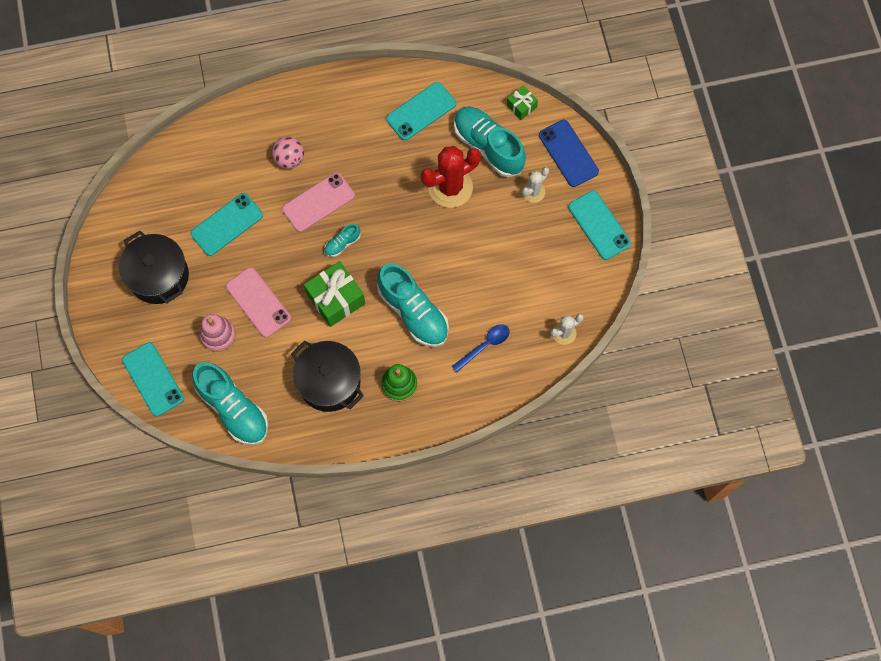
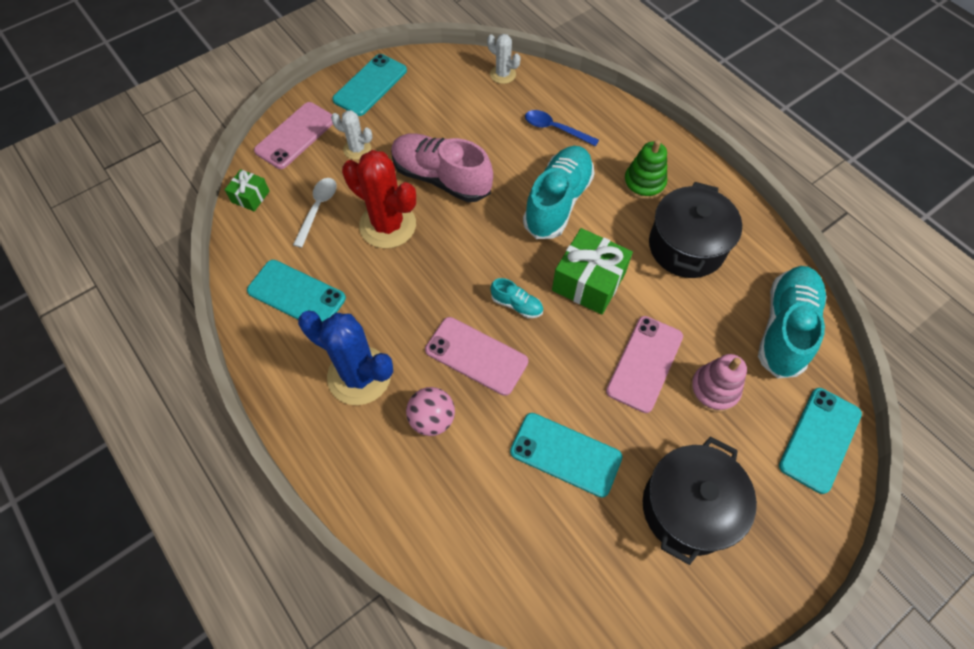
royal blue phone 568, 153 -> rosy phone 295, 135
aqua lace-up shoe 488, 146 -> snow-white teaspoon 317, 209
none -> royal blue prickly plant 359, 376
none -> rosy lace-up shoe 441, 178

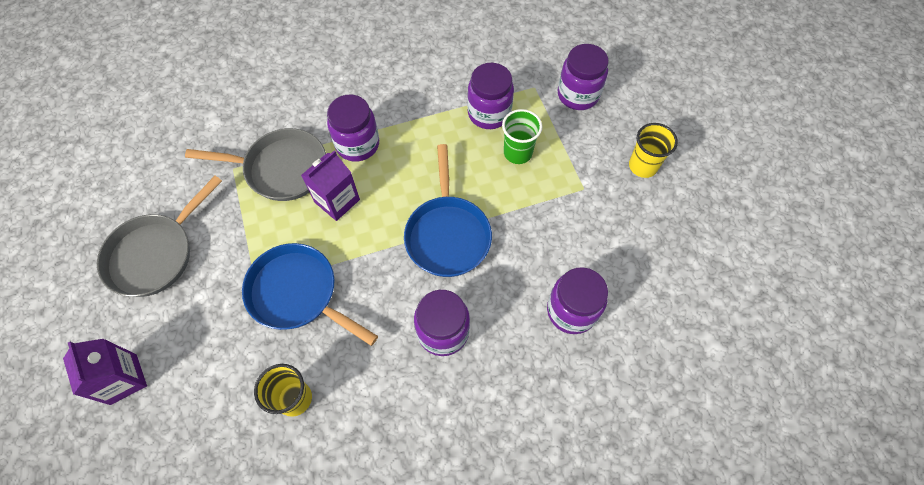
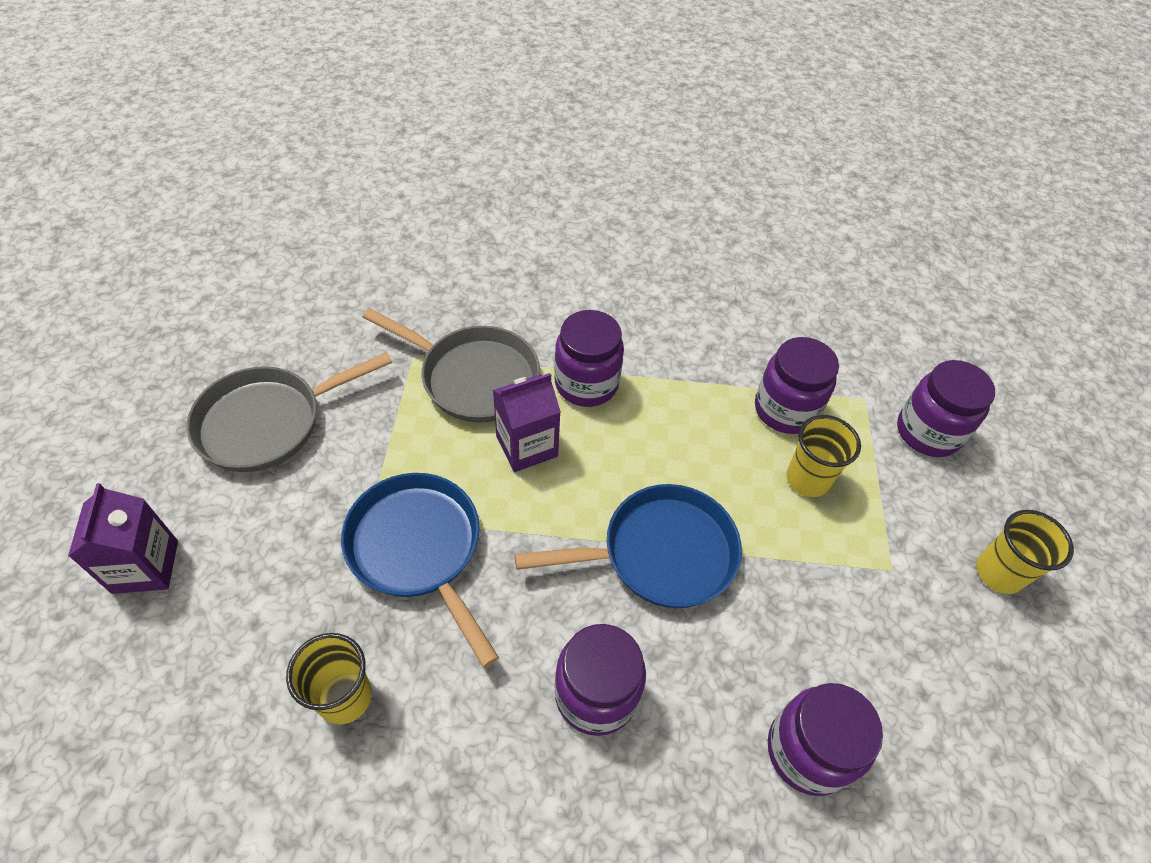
royal blue frying pan 447, 234 -> royal blue frying pan 660, 553, 120 degrees counterclockwise
green cup 517, 153 -> golden cup 807, 479

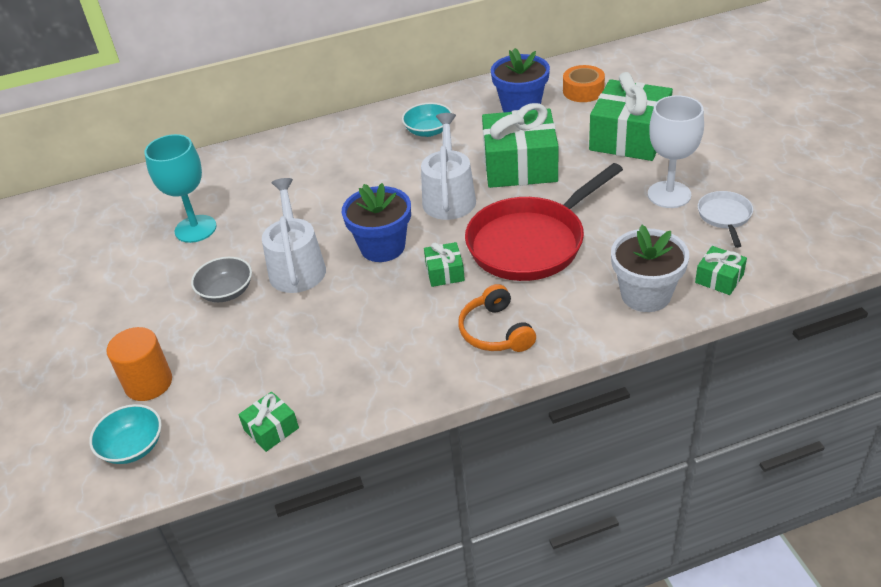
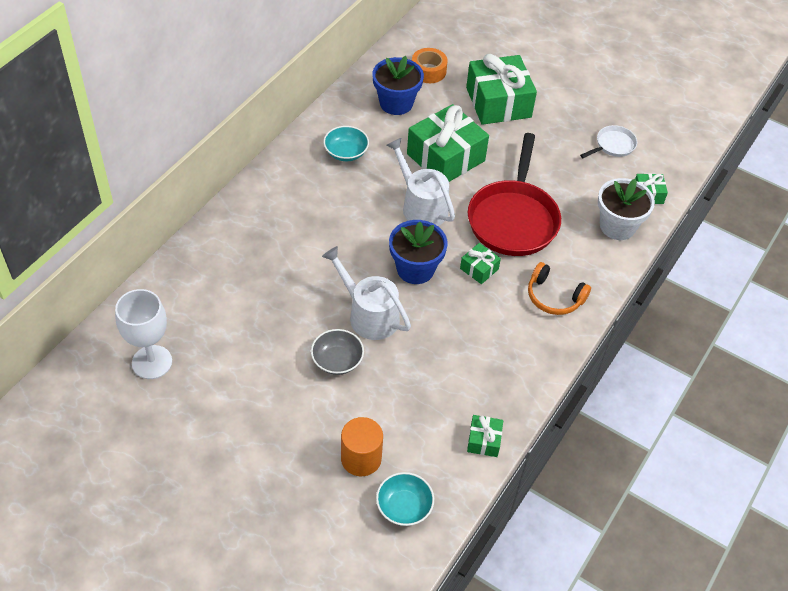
snow-white wine glass 669, 194 -> snow-white wine glass 152, 362, moved
snow-white frying pan 725, 217 -> snow-white frying pan 613, 145, 90 degrees clockwise
aqua wine glass 195, 229 -> none

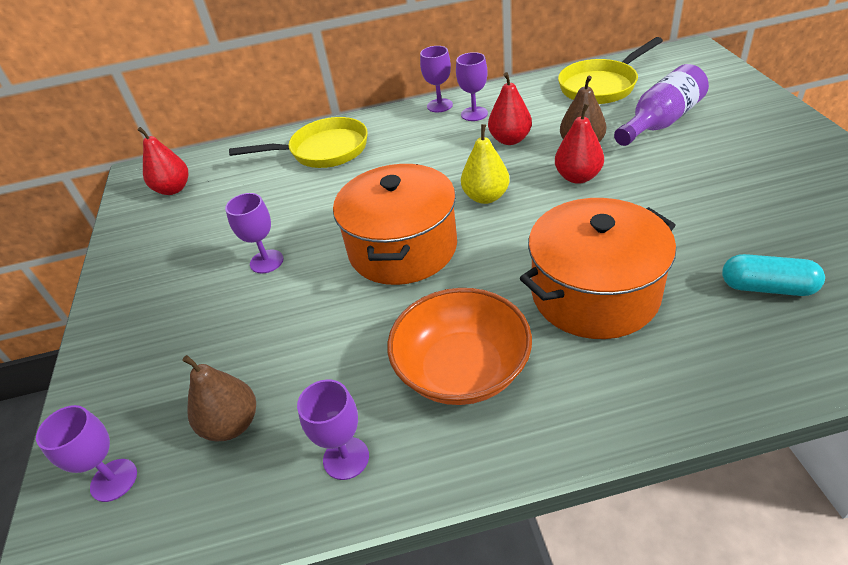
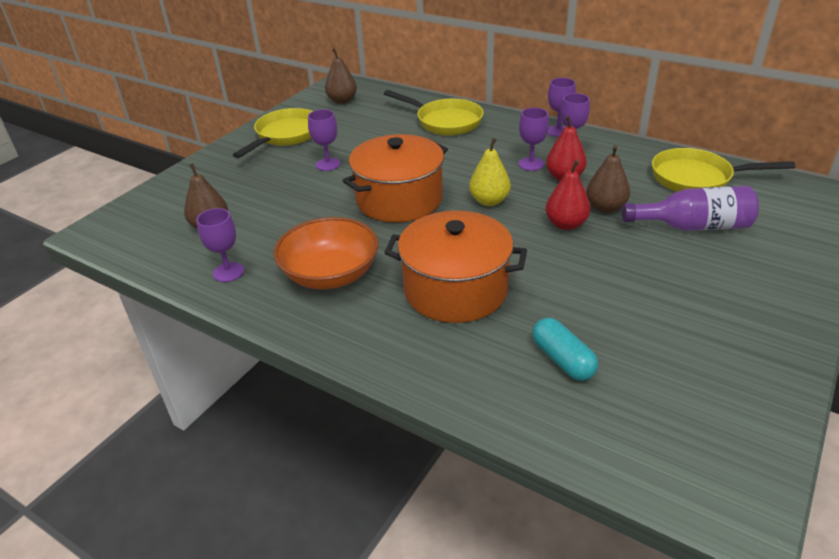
none -> golden frying pan 285, 135
crimson pear fruit 173, 189 -> brown pear fruit 342, 101
royal purple wine glass 114, 480 -> royal purple wine glass 531, 164, moved

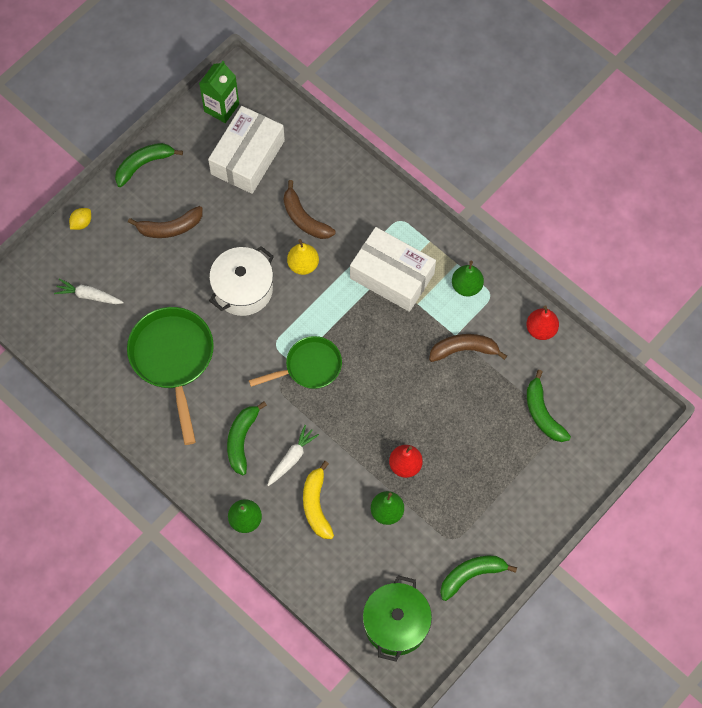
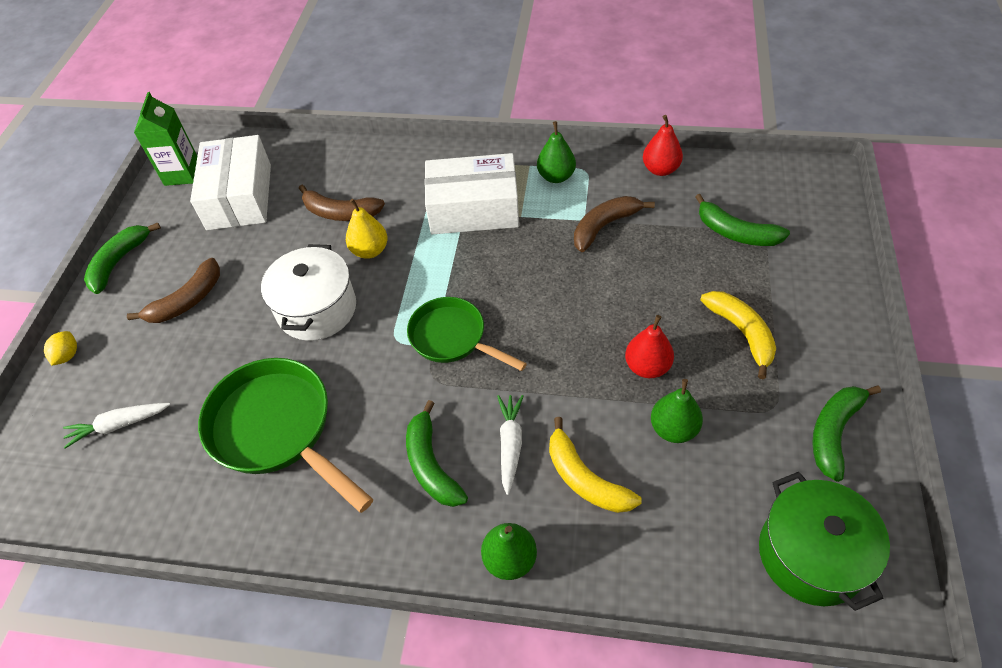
green frying pan 309, 367 -> green frying pan 453, 338, 90 degrees counterclockwise
none -> golden banana 742, 333

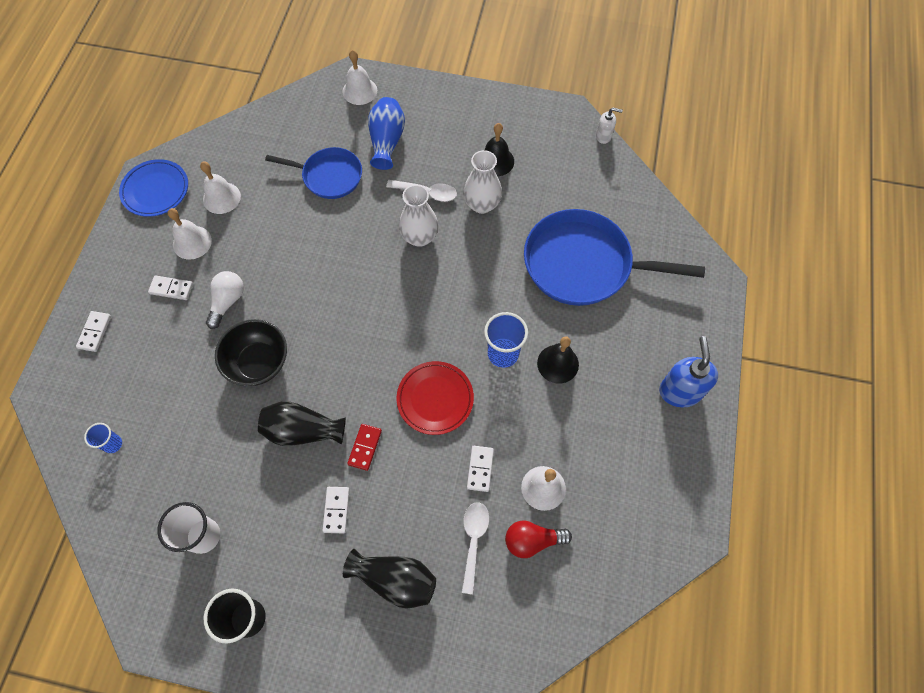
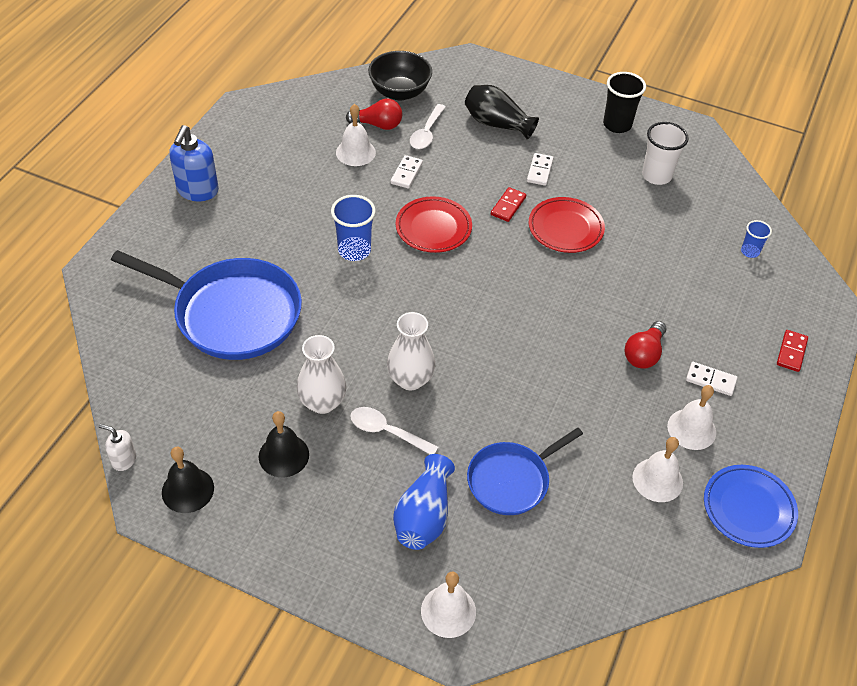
black school bell 558, 363 -> black school bell 188, 490, moved
black deep dish 258, 363 -> black deep dish 400, 92, moved
royal blue frying pan 329, 176 -> royal blue frying pan 511, 480, 60 degrees counterclockwise
black tall vase 303, 430 -> crimson dinner plate 565, 228
snow-white lightbulb 227, 301 -> crimson lightbulb 644, 354
snow-white domino 95, 332 -> crimson domino 791, 352

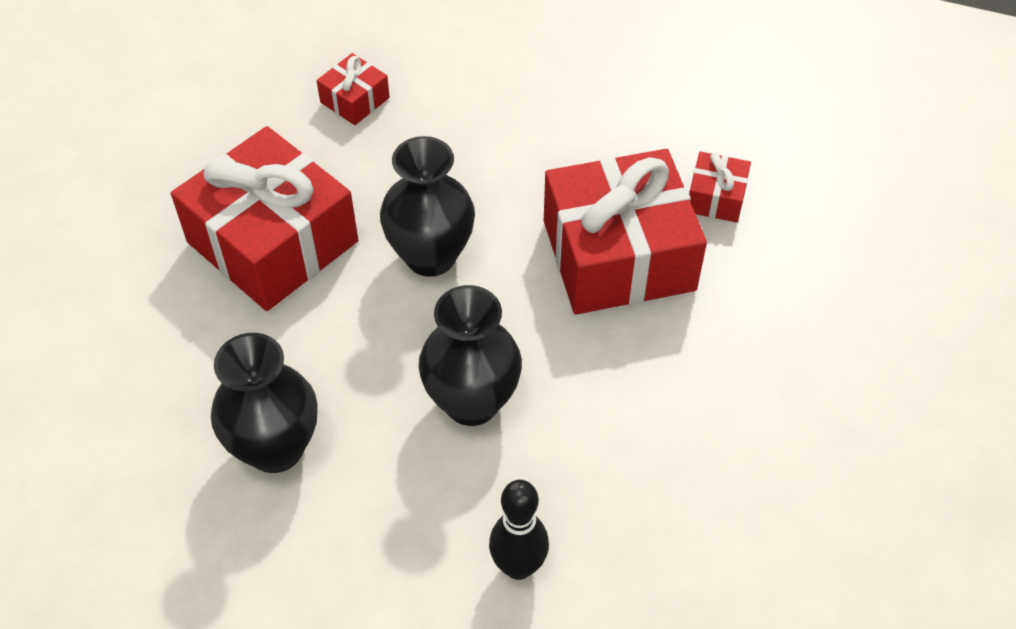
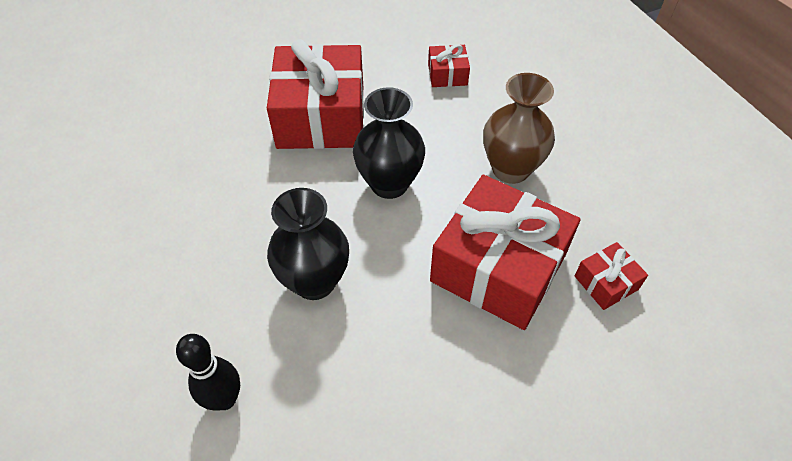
none -> brown tall vase 510, 169
black tall vase 276, 448 -> none

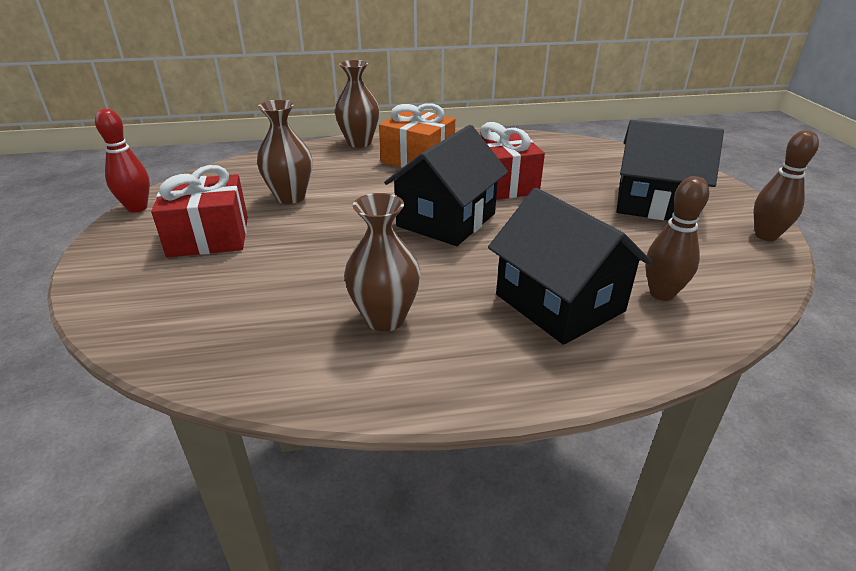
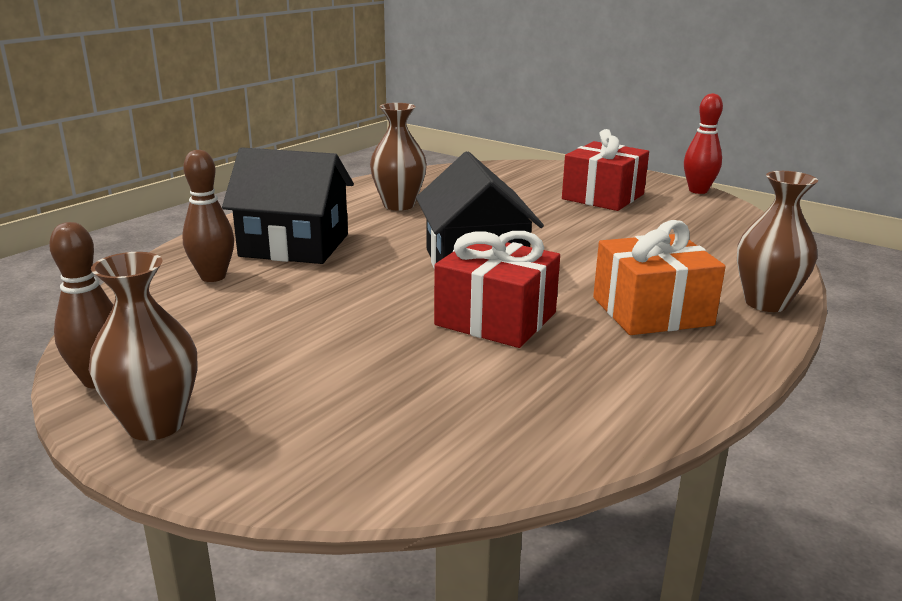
brown tall vase 290, 197 -> brown tall vase 155, 424, moved
black house 655, 203 -> none

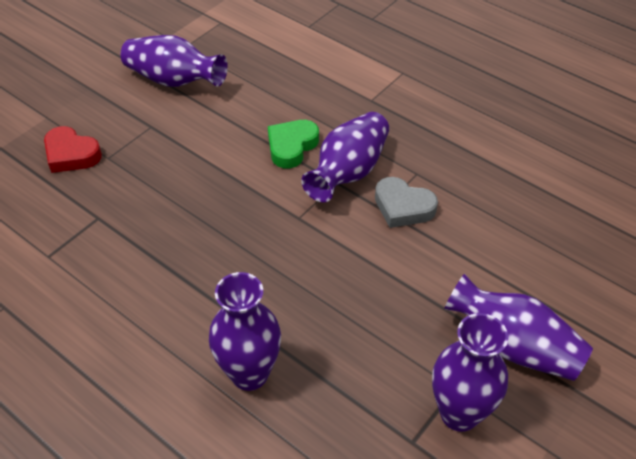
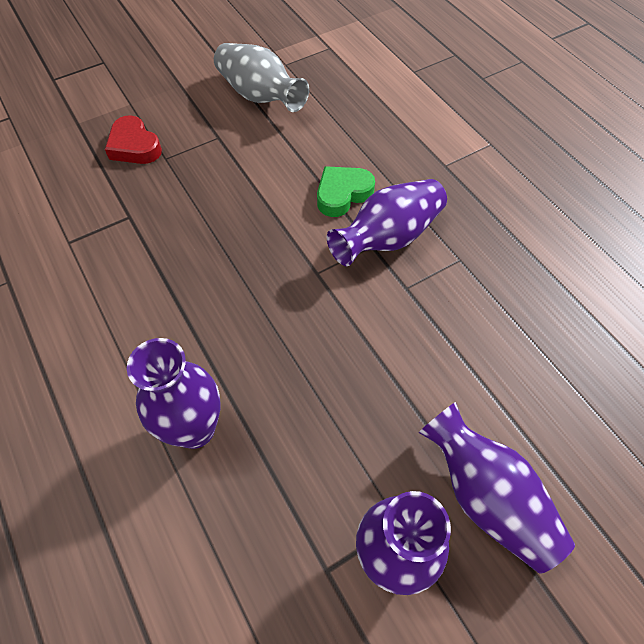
royal purple tall vase 174, 80 -> ash-grey tall vase 260, 96
ash-grey heart 403, 207 -> none

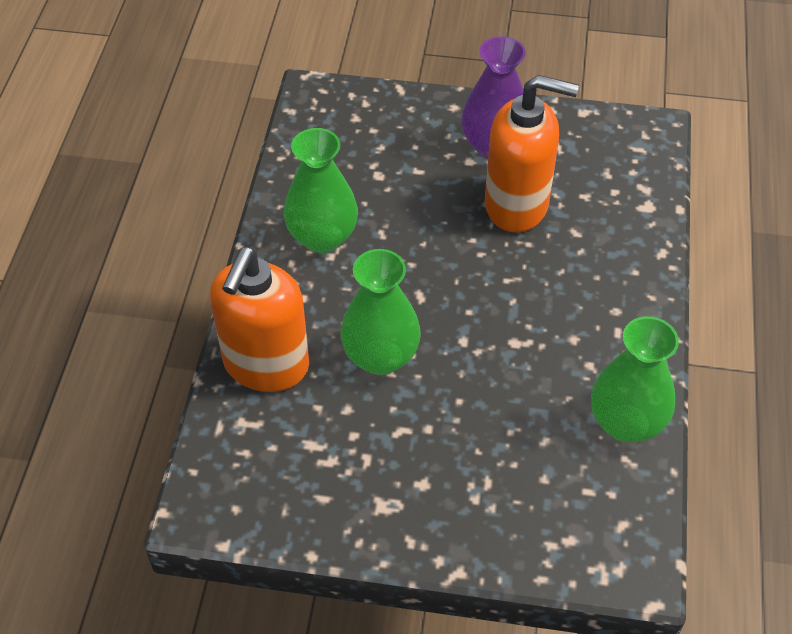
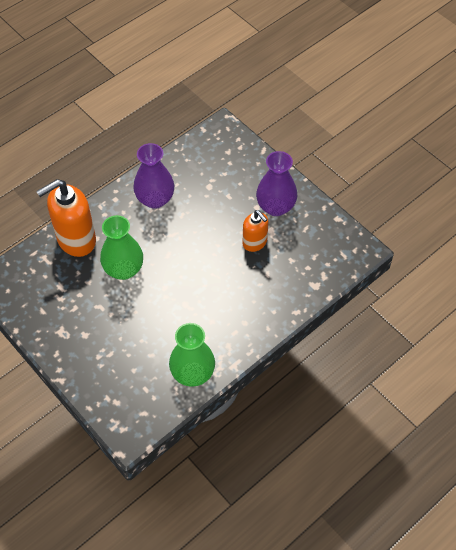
green tall vase 322, 237 -> royal purple tall vase 155, 199
orange-coloured pump bottle 517, 205 -> orange-coloured pump bottle 255, 243, x0.58

